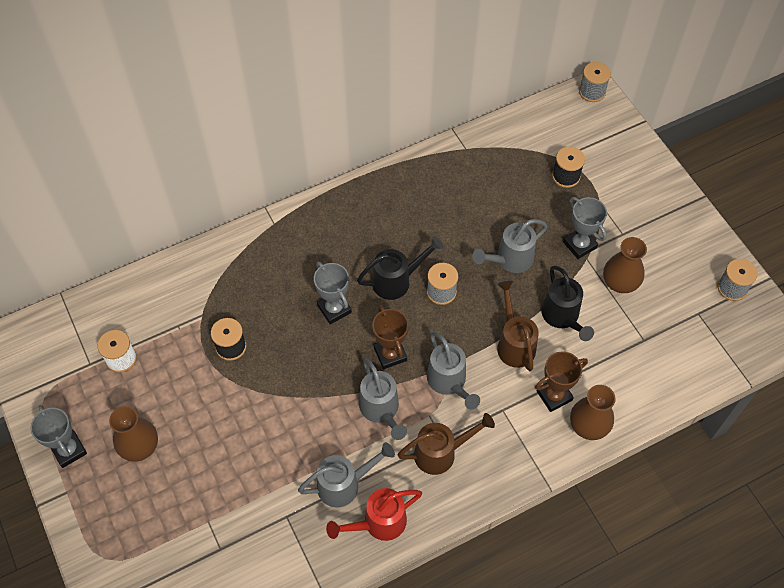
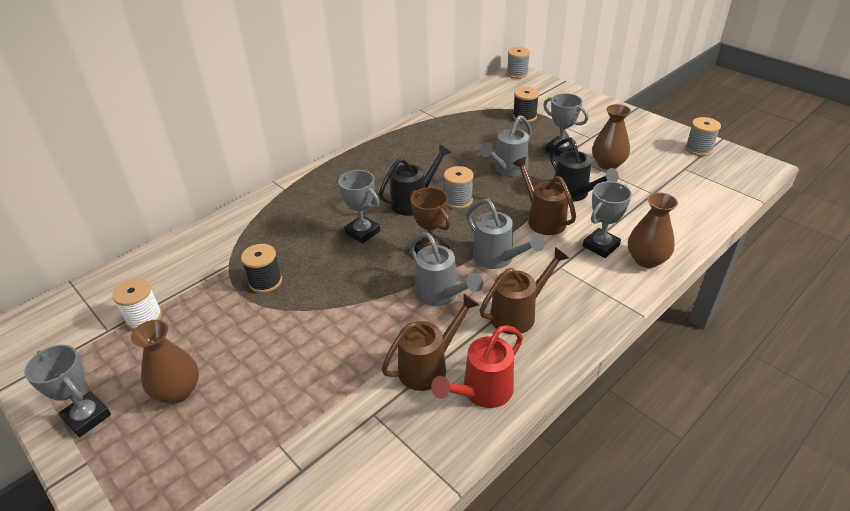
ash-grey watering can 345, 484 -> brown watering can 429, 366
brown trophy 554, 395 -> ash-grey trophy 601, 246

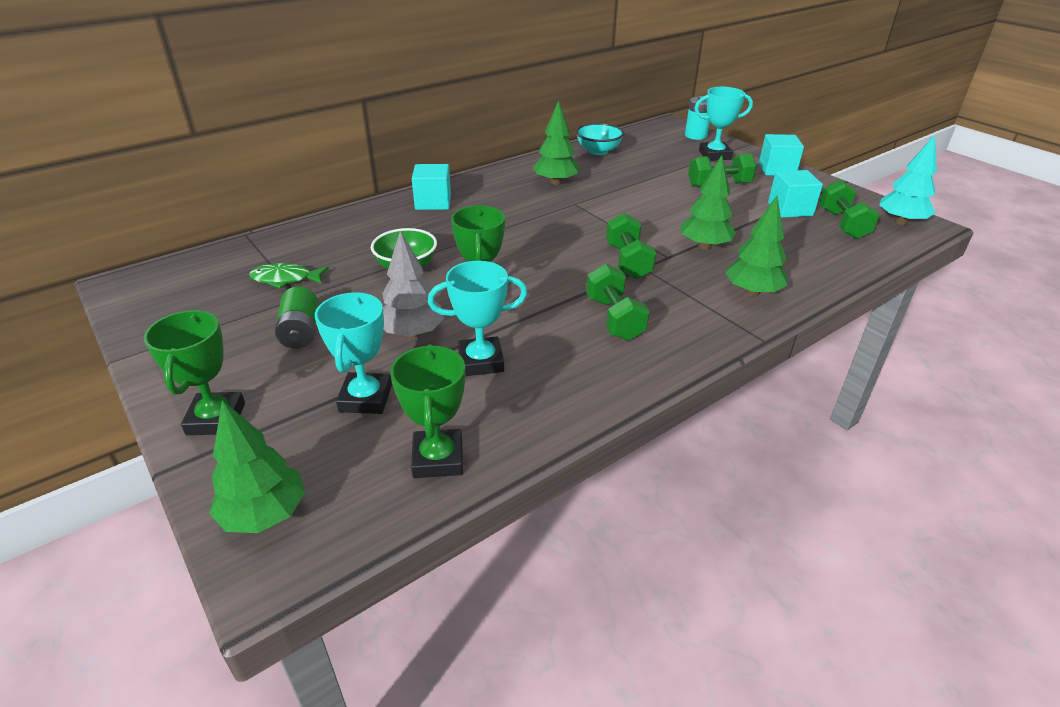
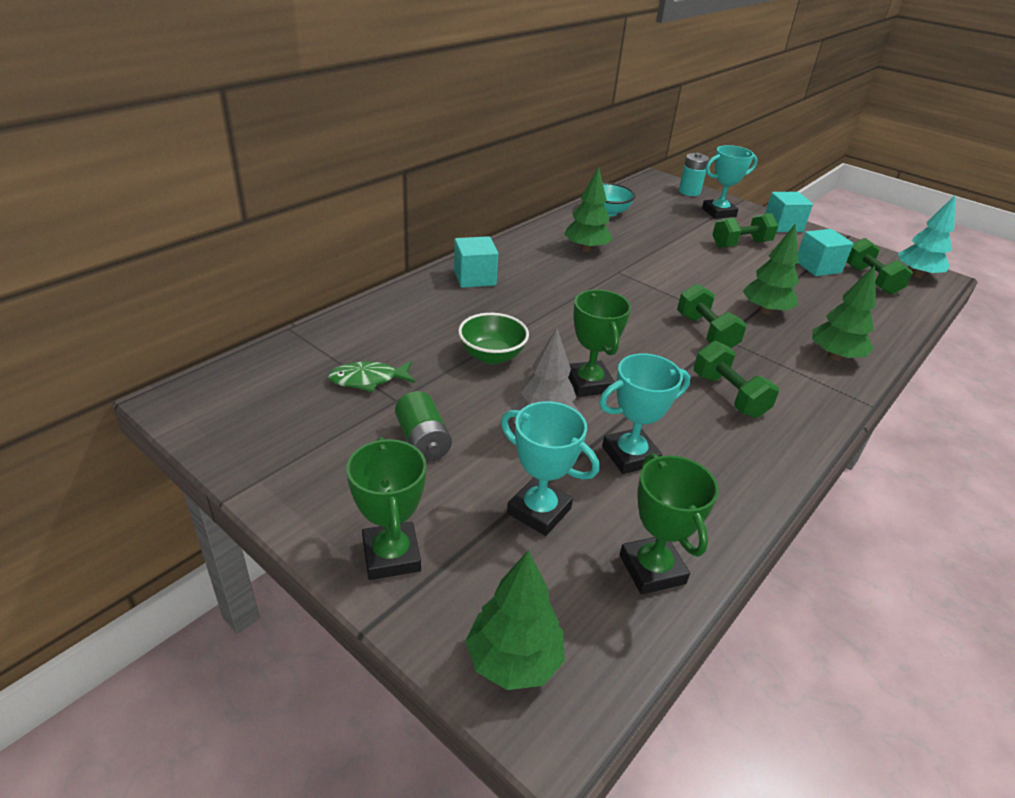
aqua trophy 366, 398 -> aqua trophy 539, 511, 45 degrees counterclockwise

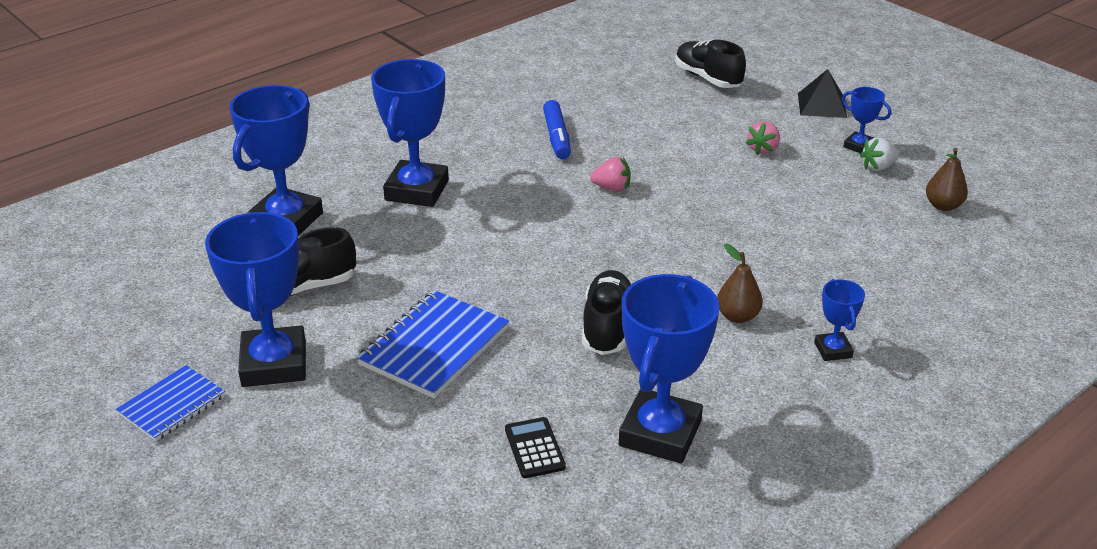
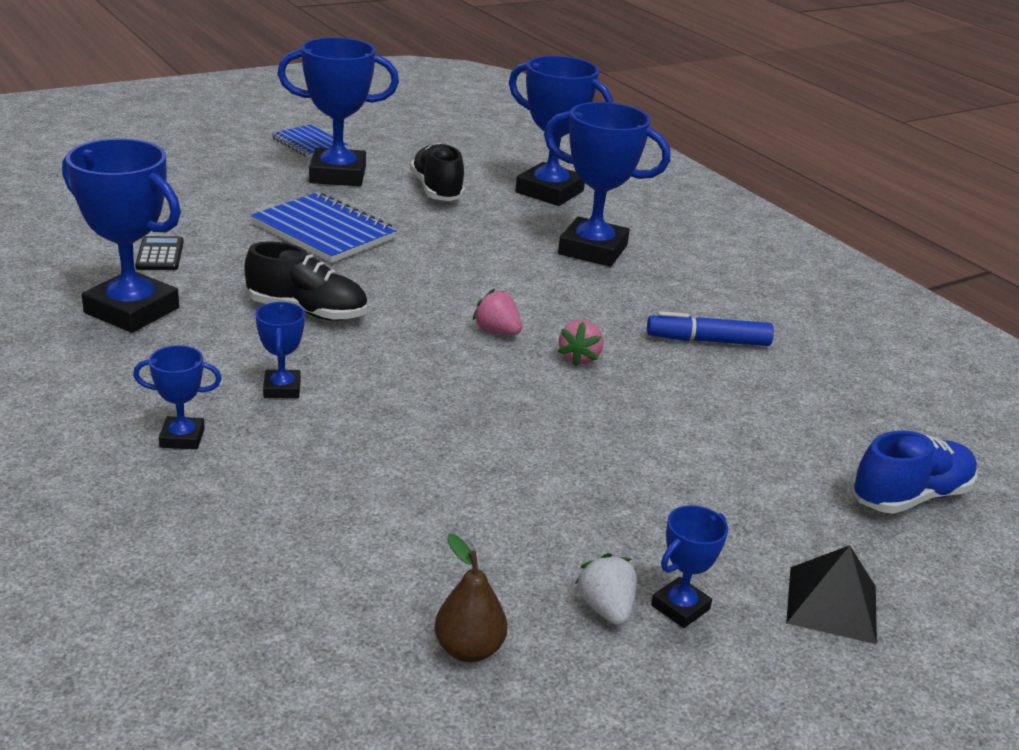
black adding machine 534, 448 -> black adding machine 160, 254, 90 degrees counterclockwise
brown pear fruit 737, 316 -> royal blue trophy 282, 389
rosy berry 763, 149 -> rosy berry 497, 331, moved
black lace-up shoe 708, 78 -> royal blue lace-up shoe 910, 496

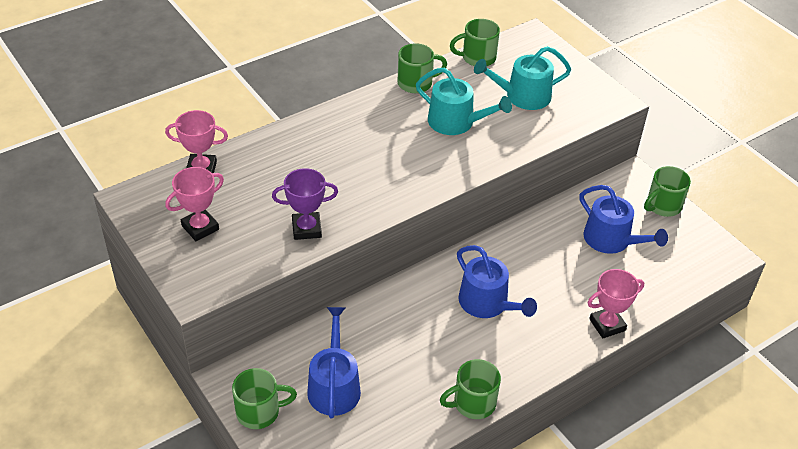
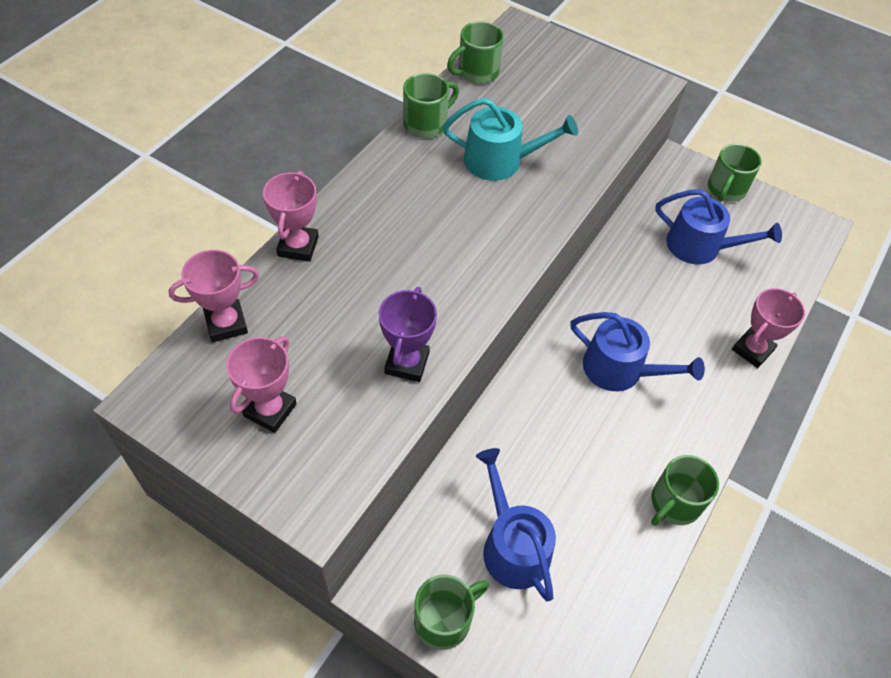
none -> rosy trophy 298, 246
royal purple trophy 306, 229 -> royal purple trophy 407, 363, 45 degrees counterclockwise
aqua watering can 522, 96 -> none

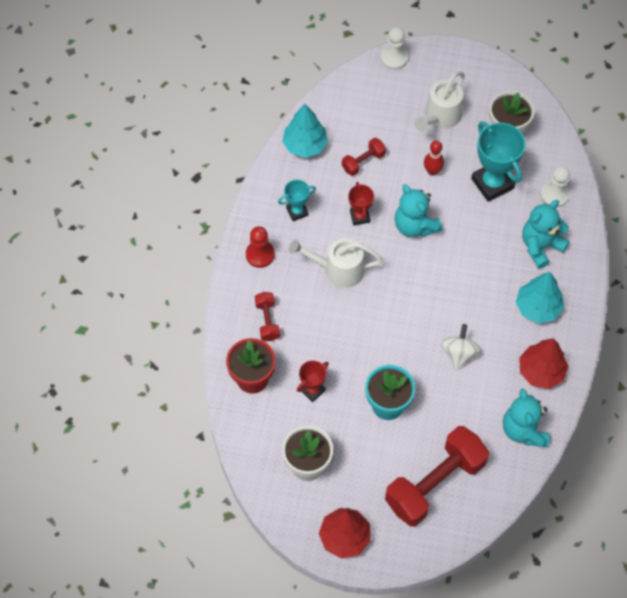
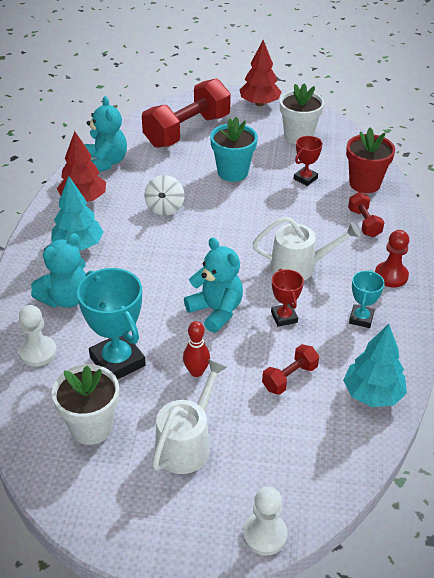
aqua trophy 297, 211 -> aqua trophy 361, 318, 45 degrees counterclockwise

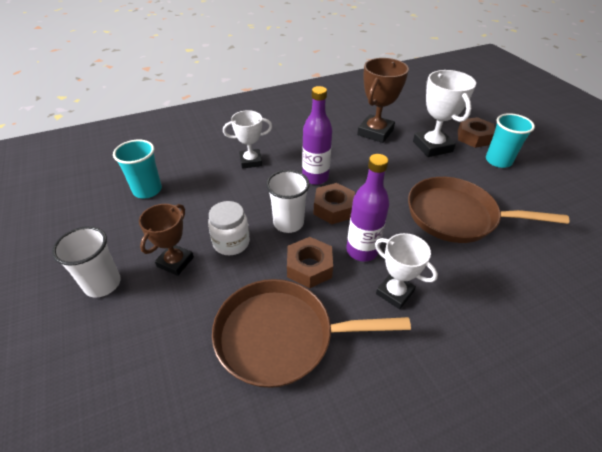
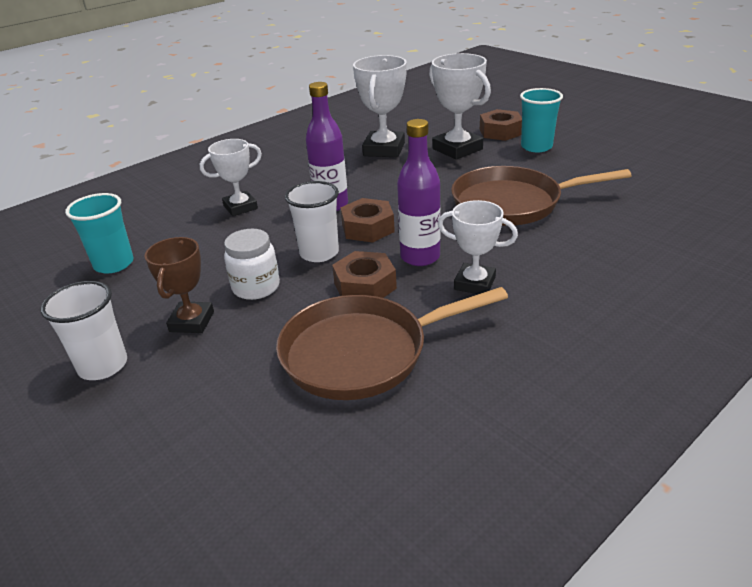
brown trophy 375, 132 -> snow-white trophy 384, 149

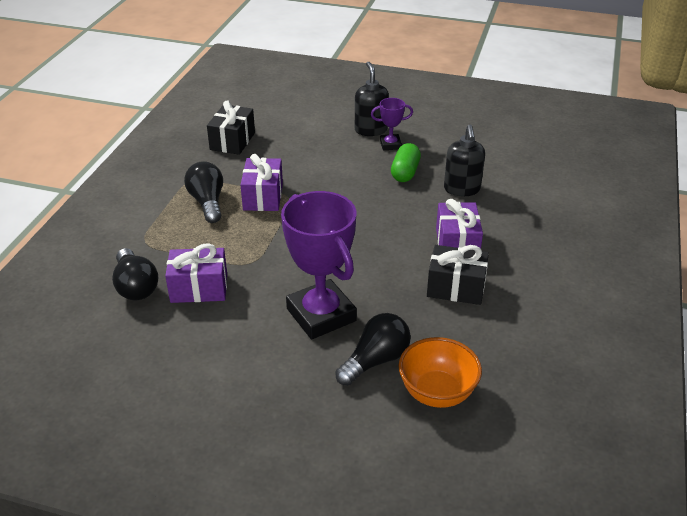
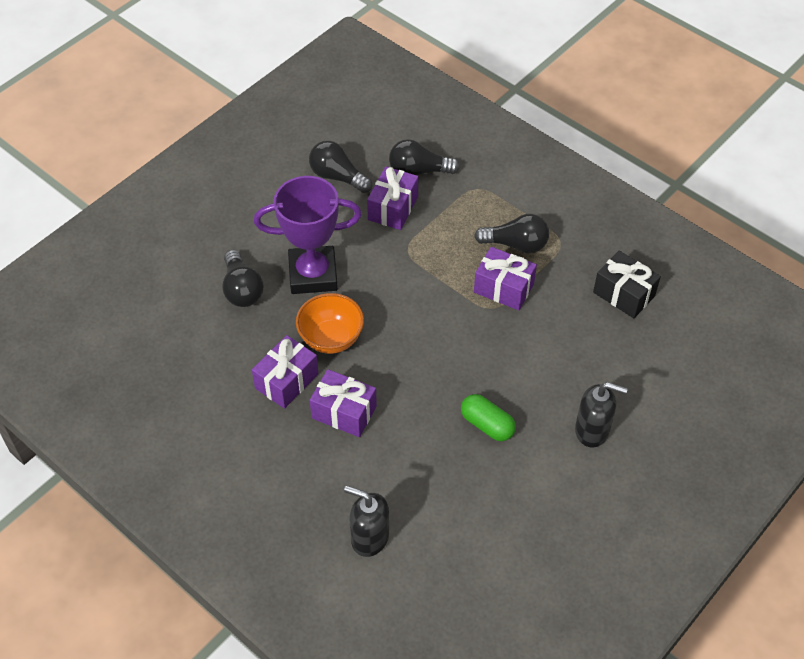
black present 456, 287 -> royal purple present 287, 381
orange-coloured deep dish 437, 393 -> orange-coloured deep dish 331, 339, moved
none -> black lightbulb 337, 177
black pump bottle 462, 189 -> black pump bottle 369, 537, moved
royal purple trophy 390, 145 -> none

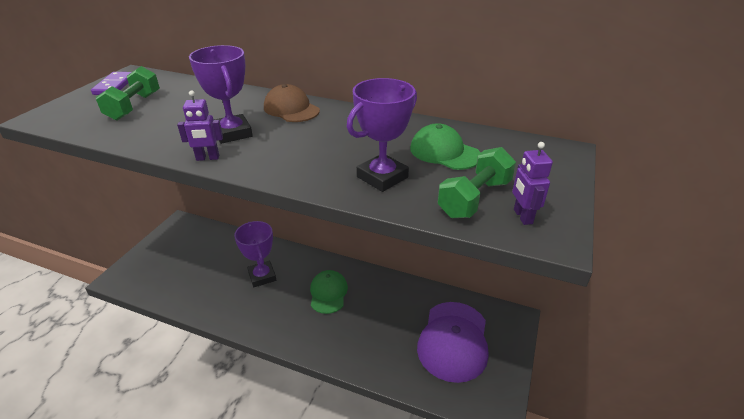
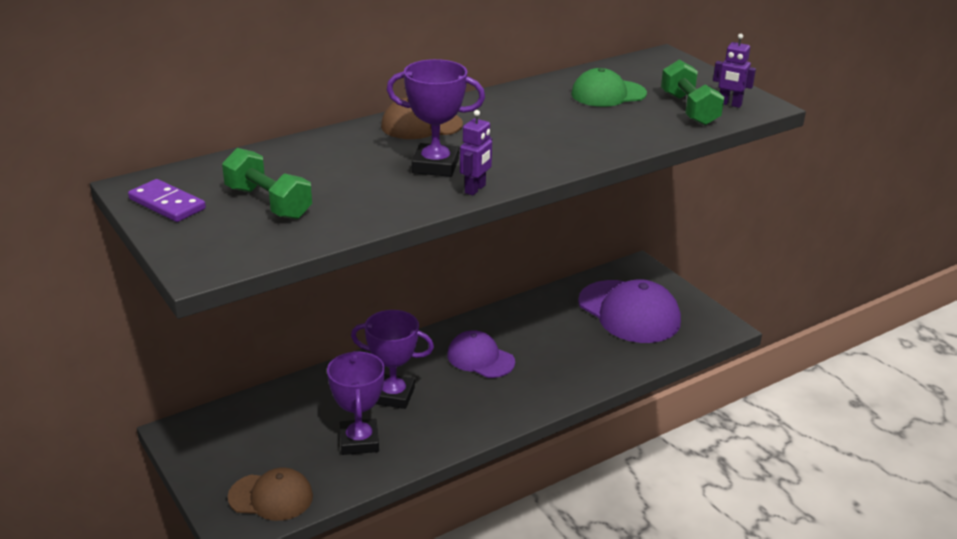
none -> brown cap 271, 497
royal purple trophy 382, 177 -> royal purple trophy 359, 441, moved
green cap 328, 293 -> royal purple cap 480, 358

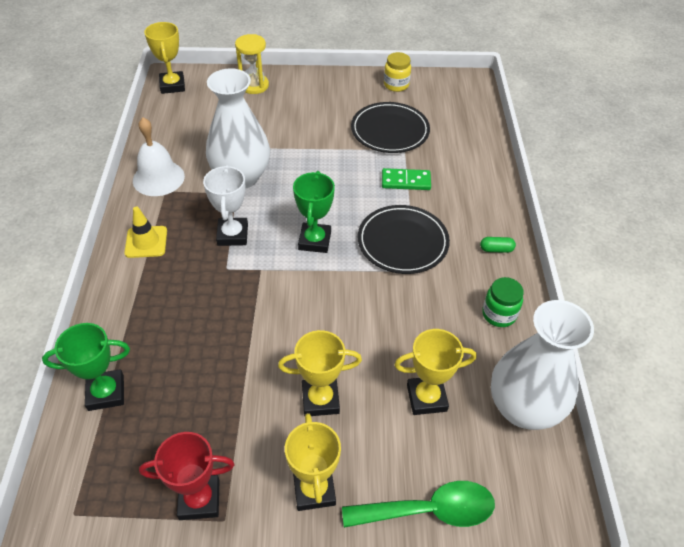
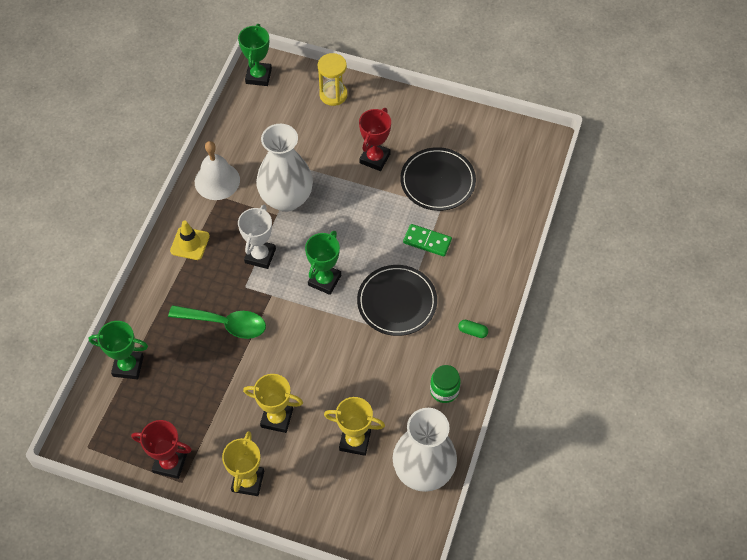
green teaspoon 428, 510 -> green teaspoon 225, 324, moved
golden trophy 172, 85 -> green trophy 258, 76
none -> crimson trophy 374, 158
golden jam jar 396, 85 -> none

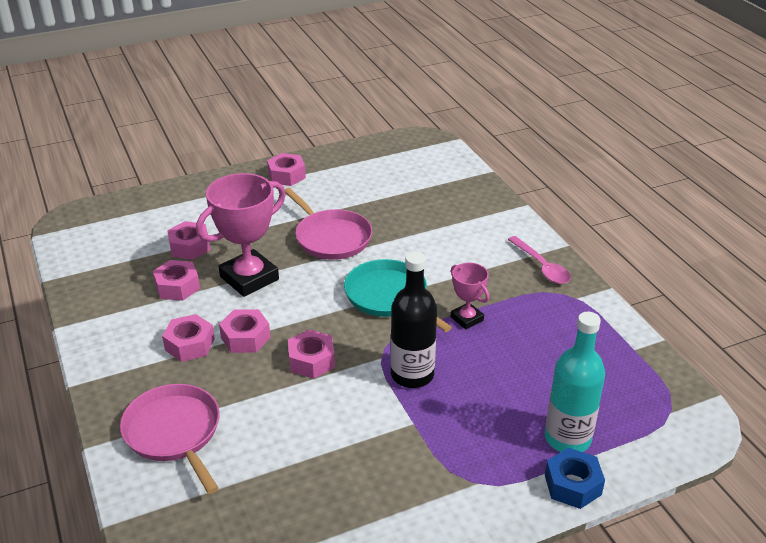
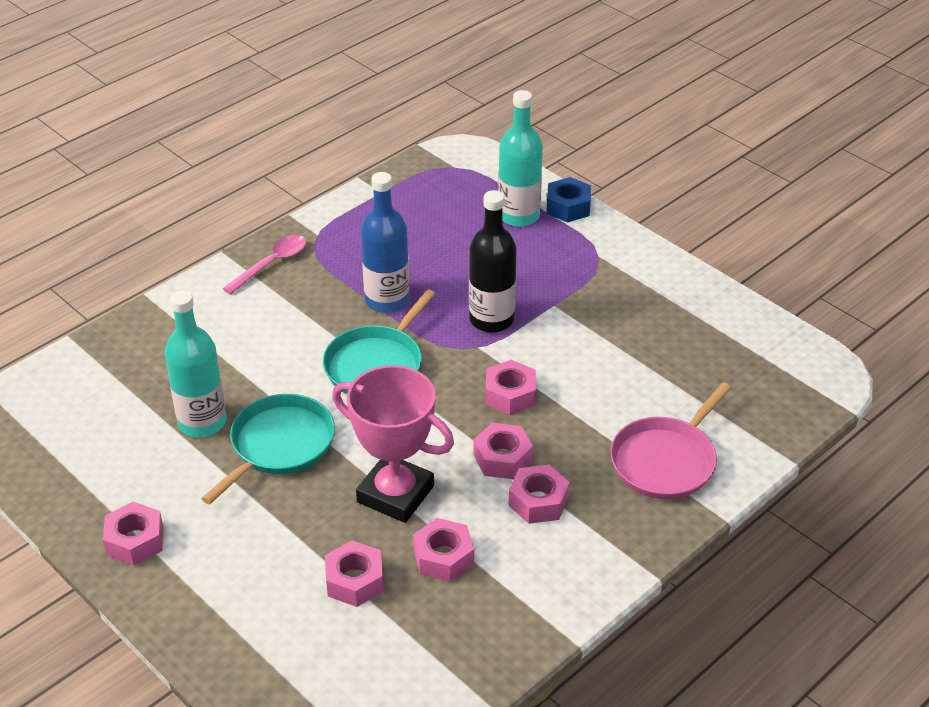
none -> aqua bottle 202, 422
rosy frying pan 331, 237 -> aqua frying pan 279, 445
rosy trophy 467, 319 -> royal blue bottle 387, 300

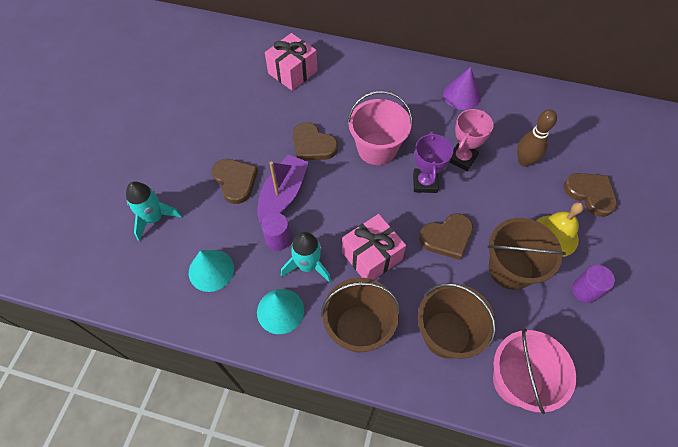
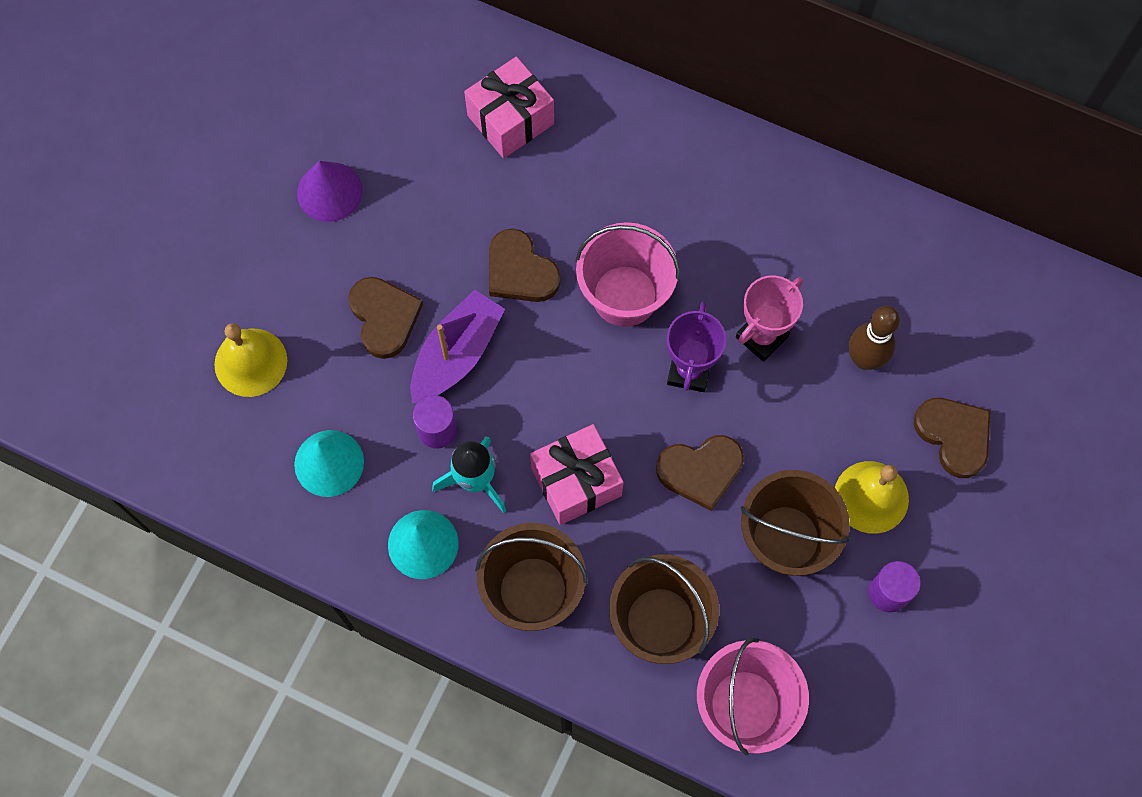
aqua spaceship 154, 218 -> golden school bell 250, 362
royal purple cone shape 462, 95 -> royal purple cone shape 329, 191, moved

